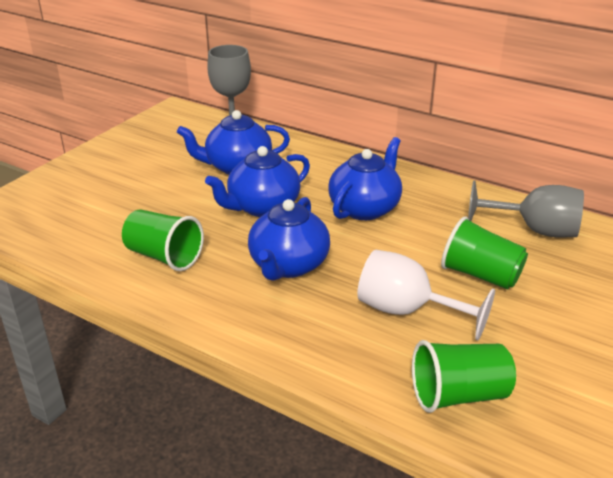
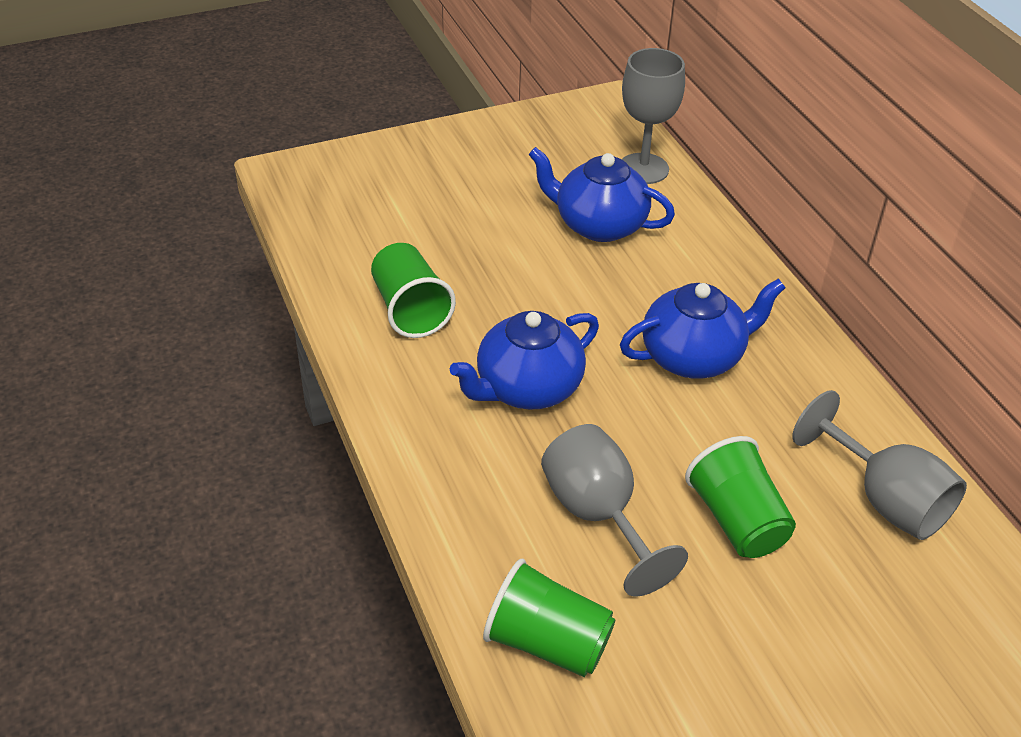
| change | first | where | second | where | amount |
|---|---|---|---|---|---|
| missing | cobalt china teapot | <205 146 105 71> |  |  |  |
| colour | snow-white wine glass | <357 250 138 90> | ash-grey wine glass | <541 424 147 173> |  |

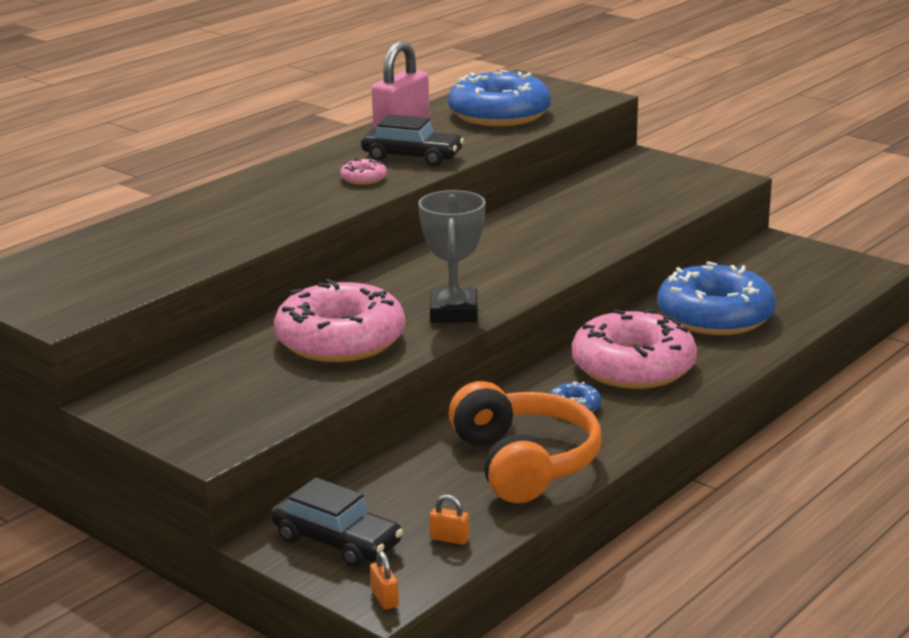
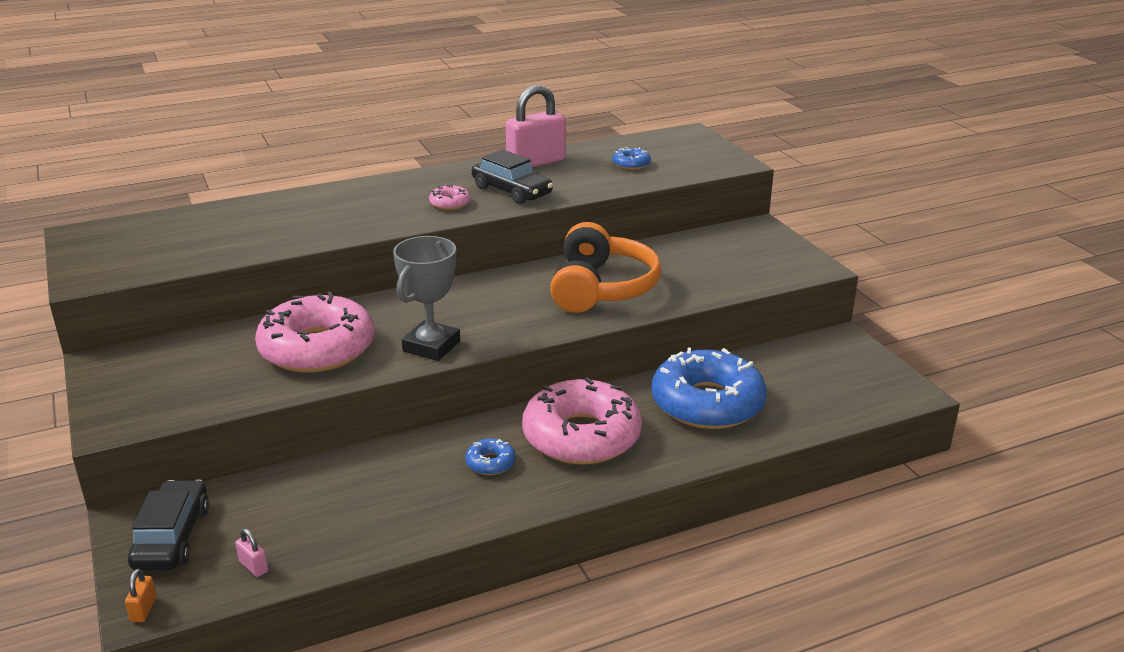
| change | first | where | second | where | amount |
|---|---|---|---|---|---|
| size | cobalt glazed donut | <448 69 103 57> |  | <613 147 38 23> | x0.41 |
| relocated | orange-coloured over-ear headphones | <449 381 152 122> |  | <550 222 111 91> |  |
| spun | black toy car | <271 477 132 90> |  | <128 480 81 90> | 150 degrees counterclockwise |
| colour | orange-coloured lock | <430 495 39 50> | pink lock | <235 528 33 49> |  |

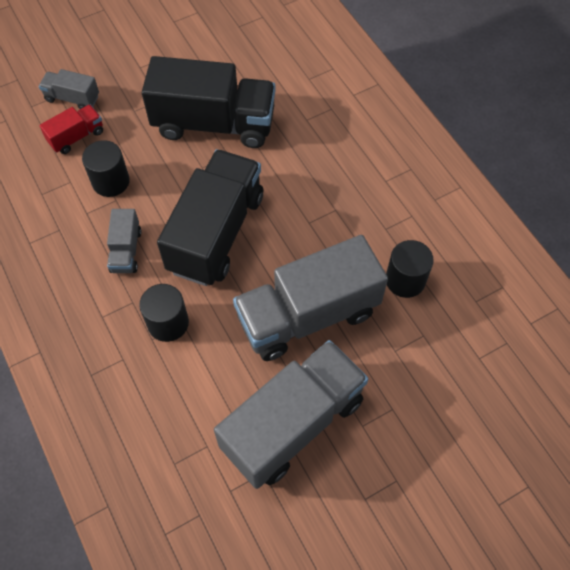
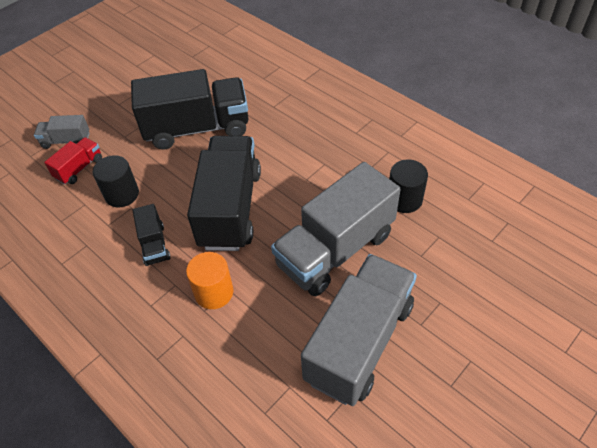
| change | first | where | second | where | amount |
|---|---|---|---|---|---|
| colour | ash-grey truck | <107 209 35 64> | black truck | <132 204 38 62> |  |
| colour | black cylinder shape | <139 284 50 58> | orange-coloured cylinder shape | <186 252 47 57> |  |

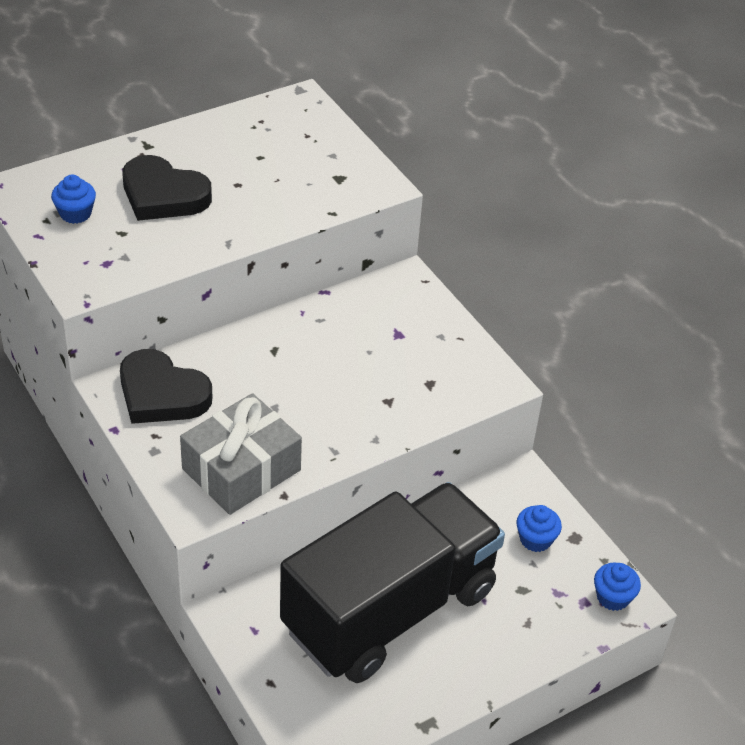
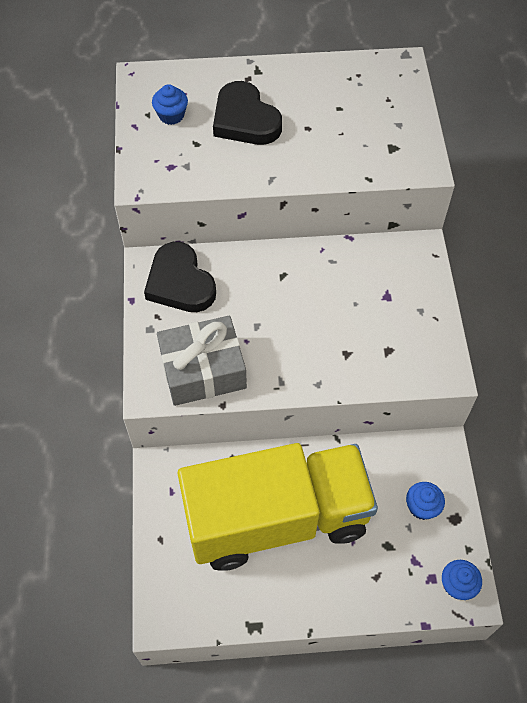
| change | first | where | second | where | amount |
|---|---|---|---|---|---|
| colour | black truck | <280 482 225 201> | golden truck | <178 443 200 128> |  |

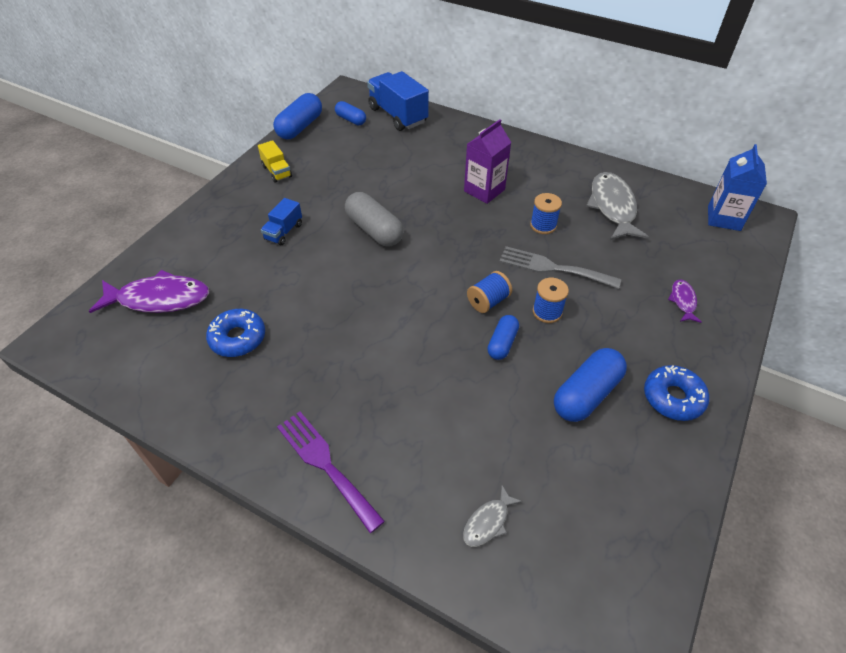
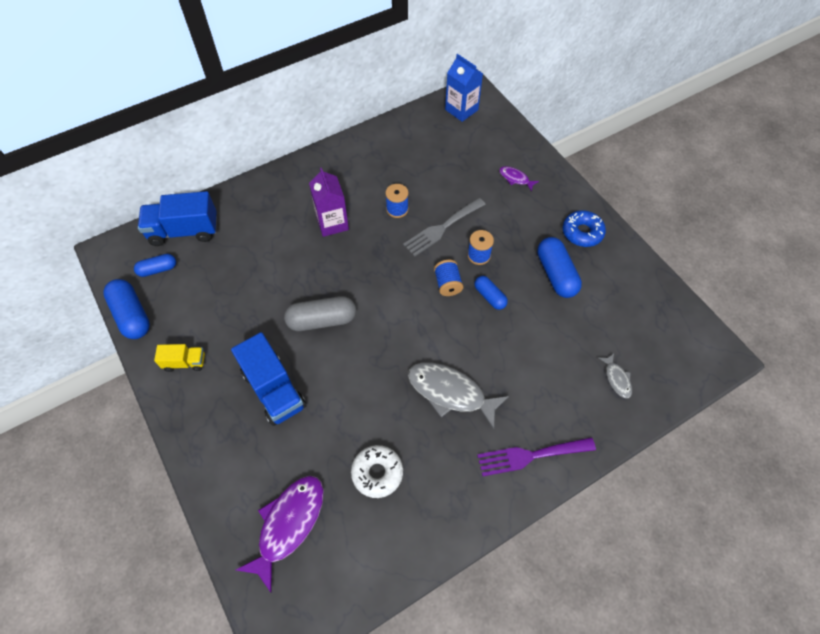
| change | first | where | second | where | amount |
|---|---|---|---|---|---|
| relocated | ash-grey toy fish | <586 172 63 68> |  | <408 362 101 67> |  |
| size | cobalt truck | <261 198 41 47> |  | <231 332 76 94> | x1.85 |
| colour | cobalt glazed donut | <206 309 59 48> | snow-white glazed donut | <351 445 52 53> |  |

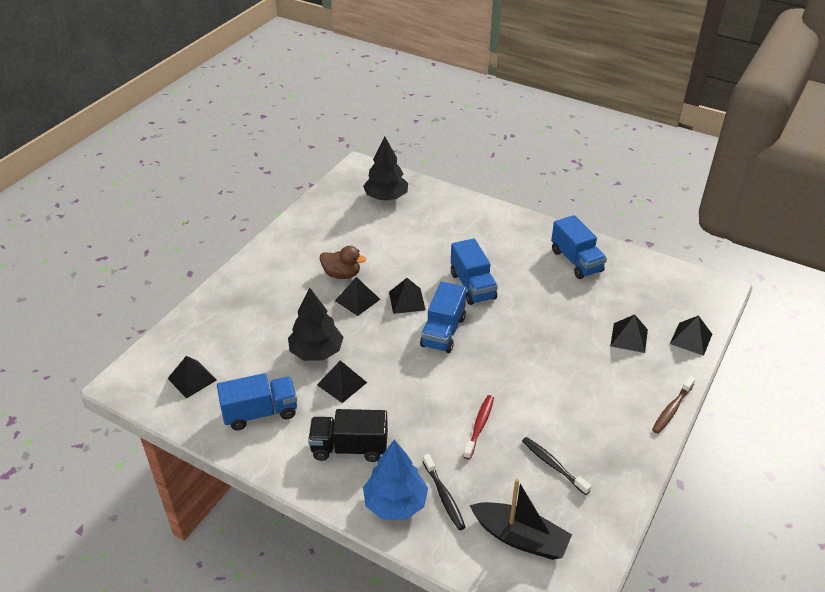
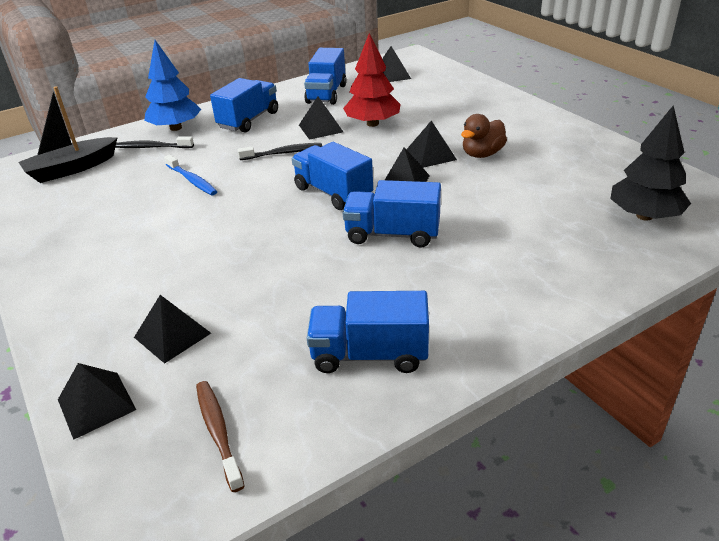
| change | first | where | second | where | amount |
|---|---|---|---|---|---|
| colour | black tree | <288 287 55 74> | crimson tree | <343 33 58 94> |  |
| relocated | russet toothbrush | <652 376 43 58> |  | <196 381 49 111> |  |
| colour | crimson toothbrush | <463 395 31 65> | cobalt toothbrush | <164 154 53 41> |  |
| colour | black truck | <308 409 80 53> | cobalt truck | <210 78 68 55> |  |
| relocated | black toothbrush | <522 437 69 58> |  | <237 143 85 17> |  |

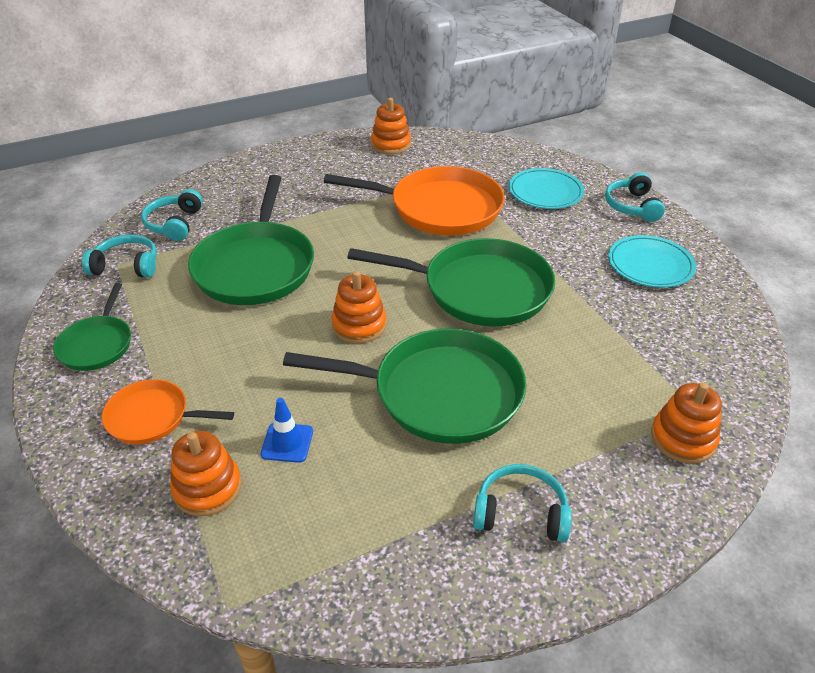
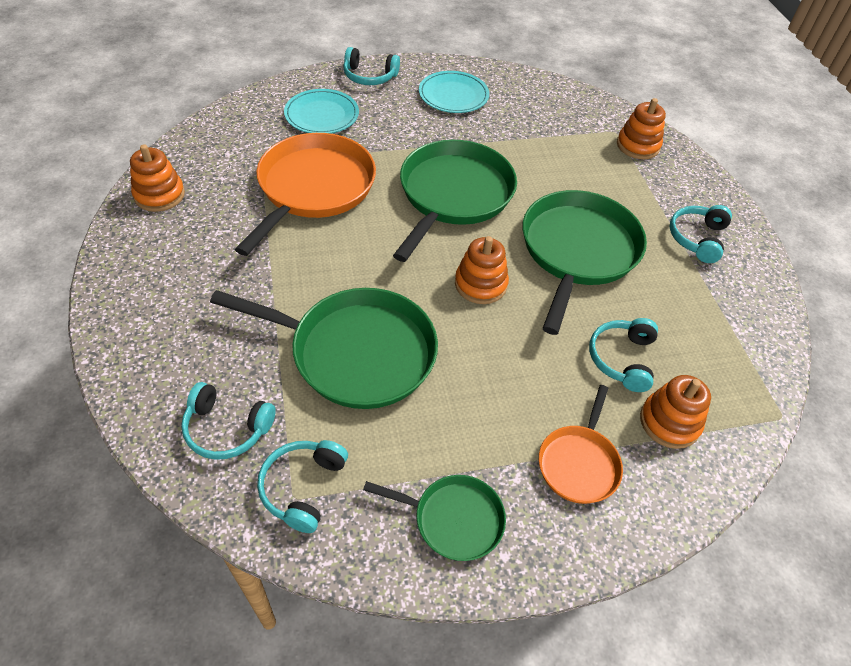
| change | first | where | second | where | amount |
|---|---|---|---|---|---|
| exchanged | cobalt traffic cone | <261 398 52 65> | aqua over-ear headphones | <589 318 69 74> |  |

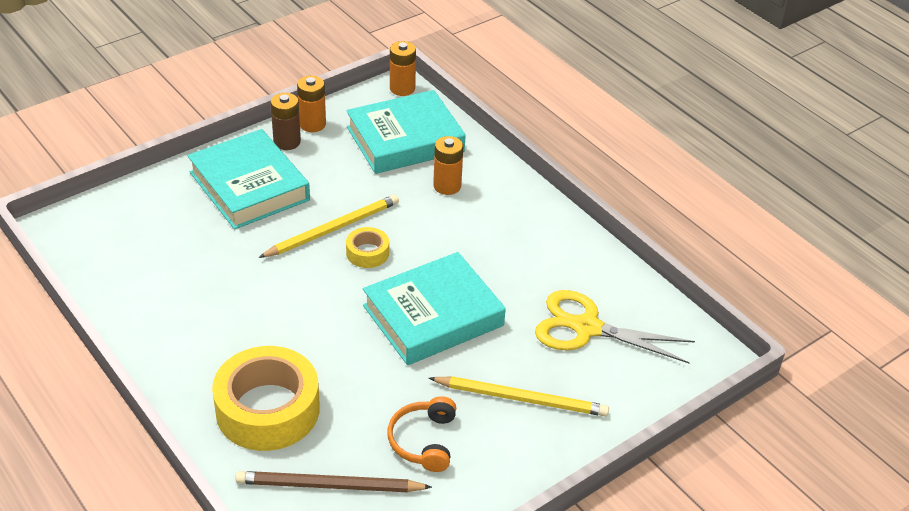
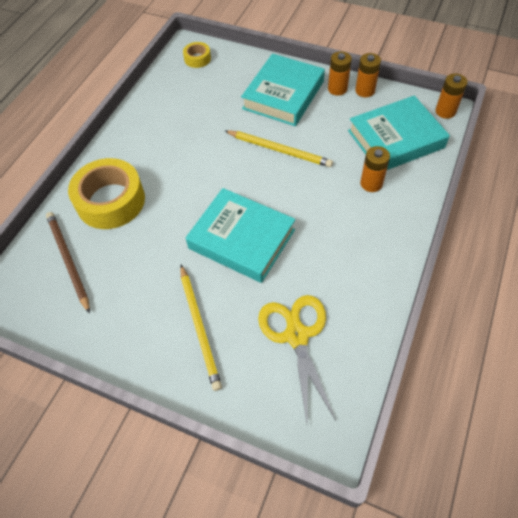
| change | first | where | second | where | amount |
|---|---|---|---|---|---|
| spun | aqua book | <346 90 120 84> |  | <348 96 102 74> | 60 degrees counterclockwise |
| colour | russet power cell | <270 93 31 57> | orange-coloured power cell | <328 51 24 45> |  |
| relocated | golden sticky tape | <346 227 43 41> |  | <183 42 28 26> |  |
| missing | orange-coloured over-ear headphones | <388 396 68 76> |  |  |  |

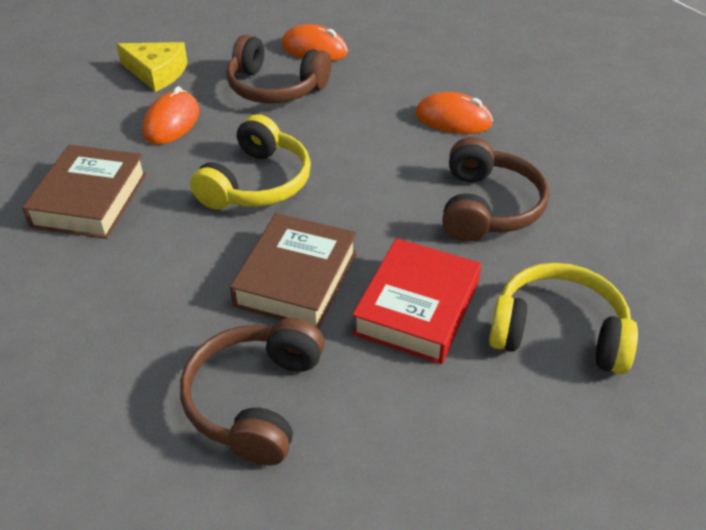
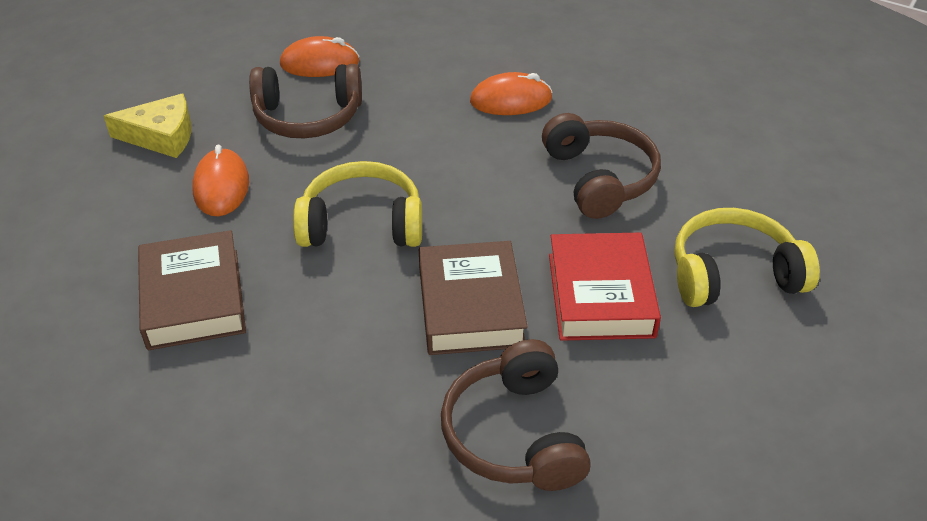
| change | first | where | second | where | amount |
|---|---|---|---|---|---|
| spun | golden over-ear headphones | <190 114 121 96> |  | <293 161 129 86> | 90 degrees counterclockwise |

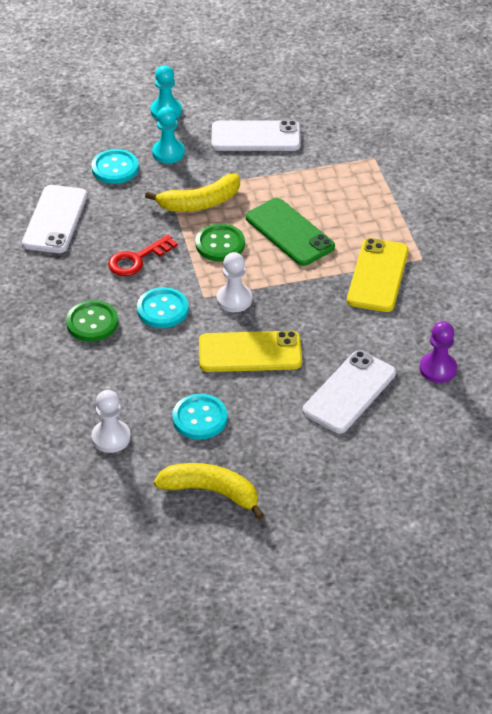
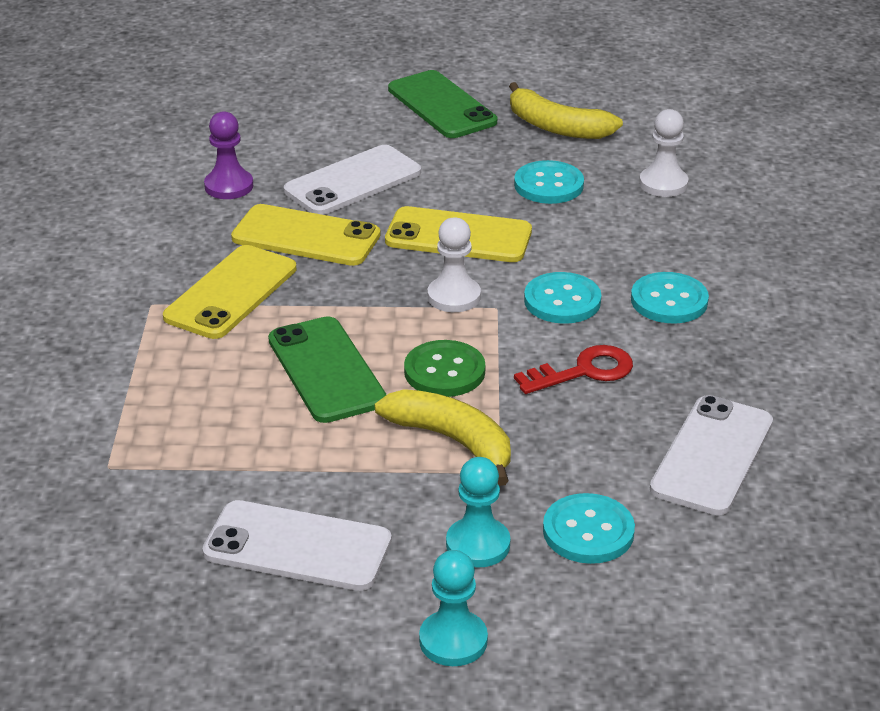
| change | first | where | second | where | amount |
|---|---|---|---|---|---|
| spun | golden banana | <145 173 95 39> |  | <375 389 136 97> | 45 degrees clockwise |
| colour | green button | <66 300 52 42> | aqua button | <631 272 78 51> |  |
| appeared |  |  | green phone | <388 70 109 68> |  |
| appeared |  |  | golden phone | <231 204 149 62> |  |

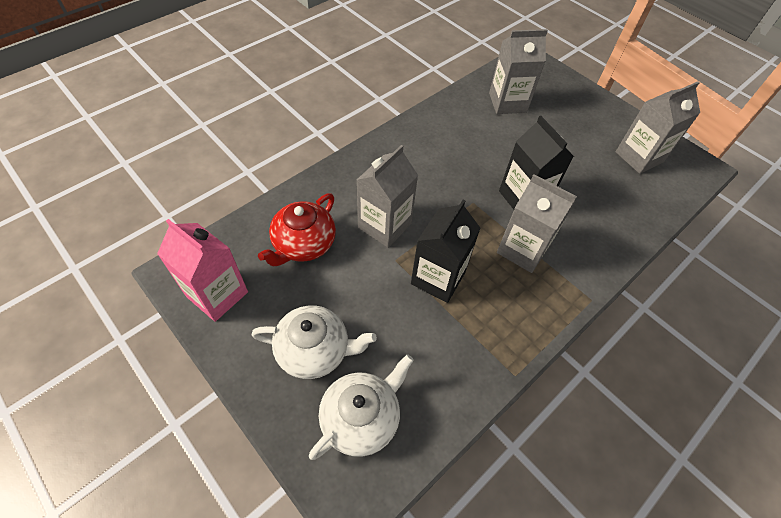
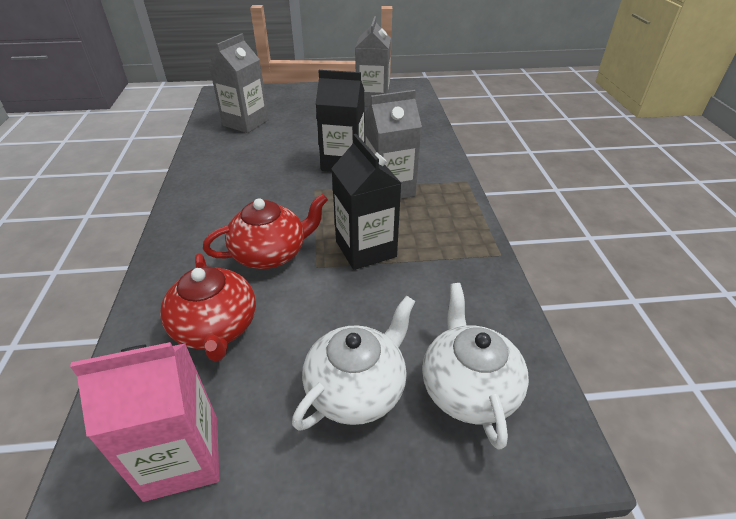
| change | first | where | second | where | amount |
|---|---|---|---|---|---|
| exchanged | ash-grey milk carton | <357 145 61 103> | crimson china teapot | <203 194 125 75> |  |

